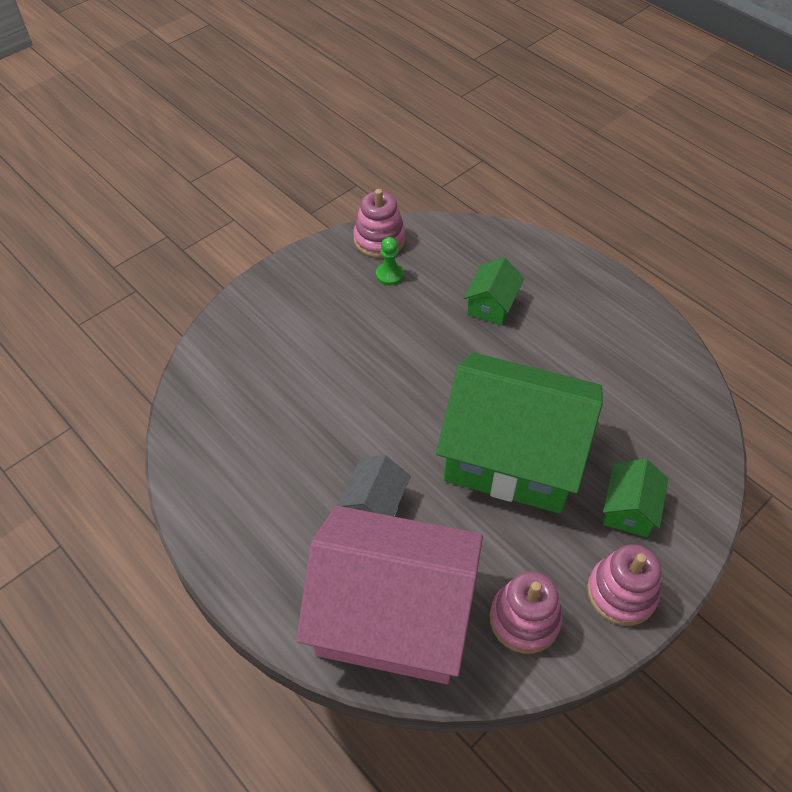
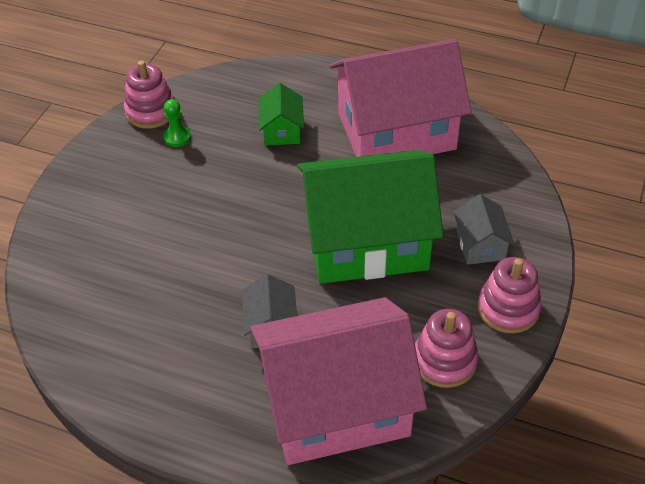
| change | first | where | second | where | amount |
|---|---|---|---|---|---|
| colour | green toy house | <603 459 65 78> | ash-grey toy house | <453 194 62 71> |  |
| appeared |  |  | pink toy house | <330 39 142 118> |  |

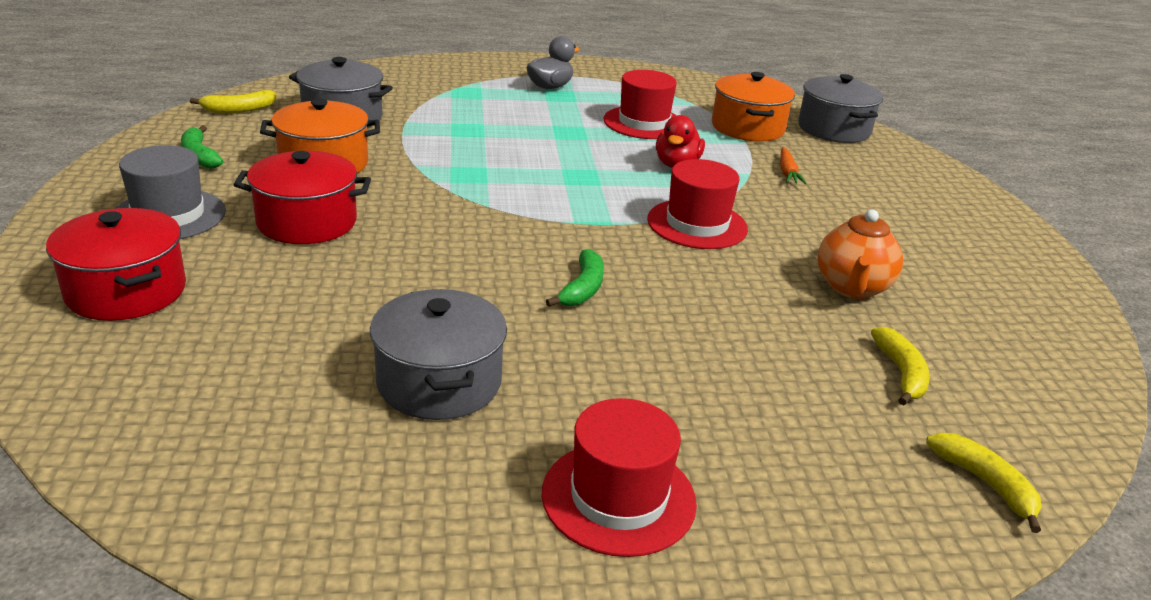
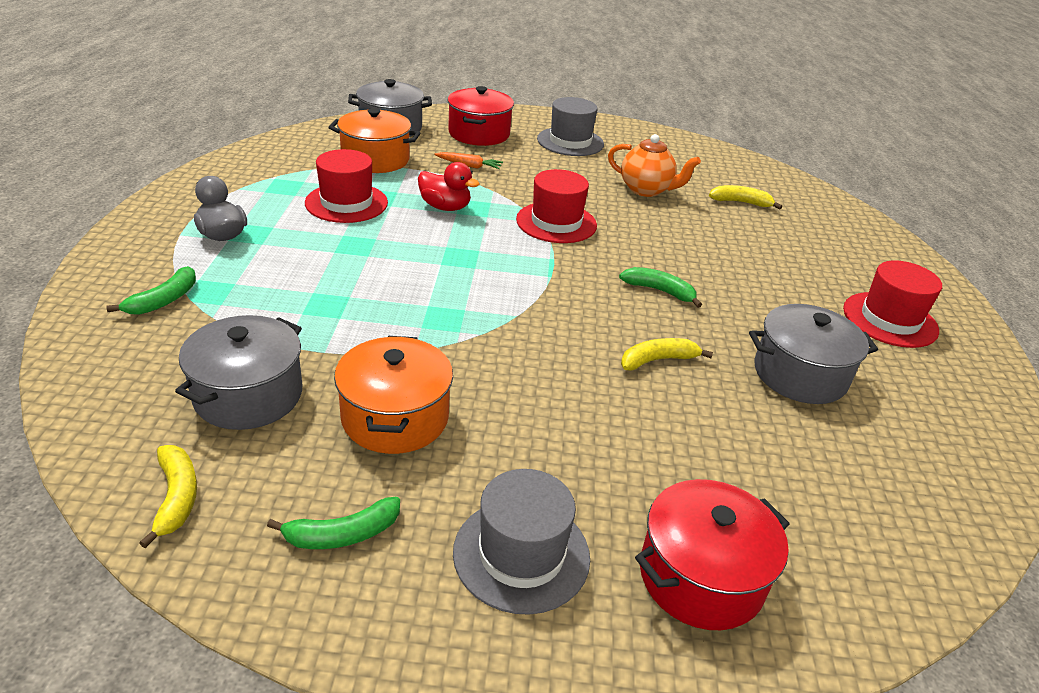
| change | first | where | second | where | amount |
|---|---|---|---|---|---|
| relocated | crimson pot | <233 151 138 93> |  | <447 86 67 60> |  |
| relocated | golden banana | <926 433 116 100> |  | <621 338 92 33> |  |
| appeared |  |  | ash-grey top hat | <537 97 67 59> |  |
| appeared |  |  | green banana | <106 266 90 49> |  |

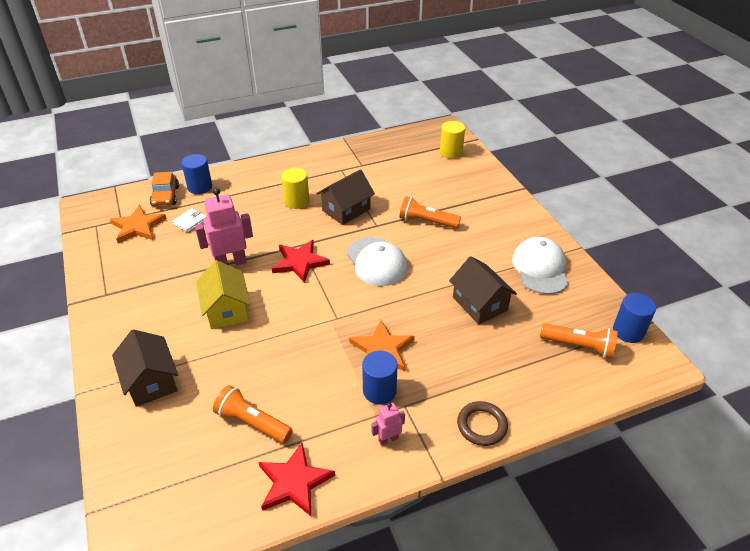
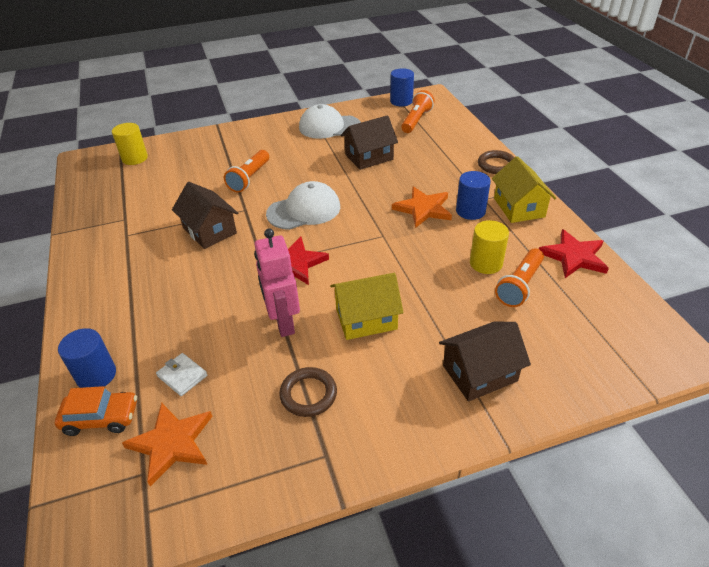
| change | first | where | second | where | amount |
|---|---|---|---|---|---|
| relocated | golden cylinder shape | <281 168 28 41> |  | <470 220 39 54> |  |
| exchanged | pink toy robot | <371 403 34 43> | golden toy house | <492 156 64 67> |  |
| appeared |  |  | russet ring | <279 367 58 50> |  |

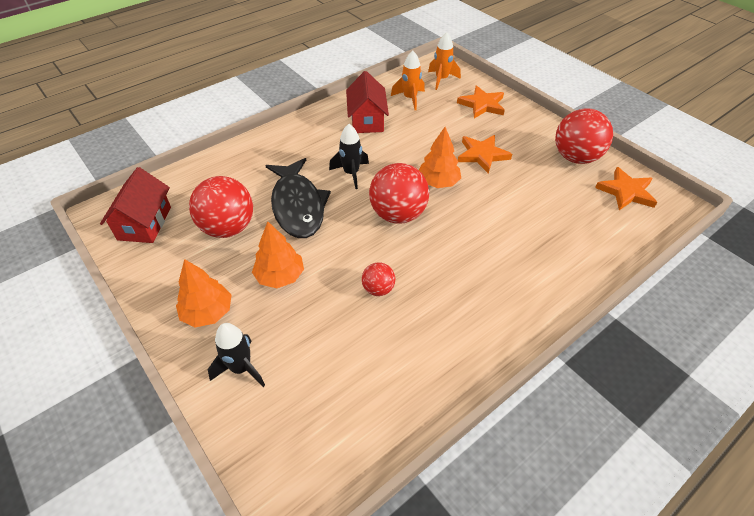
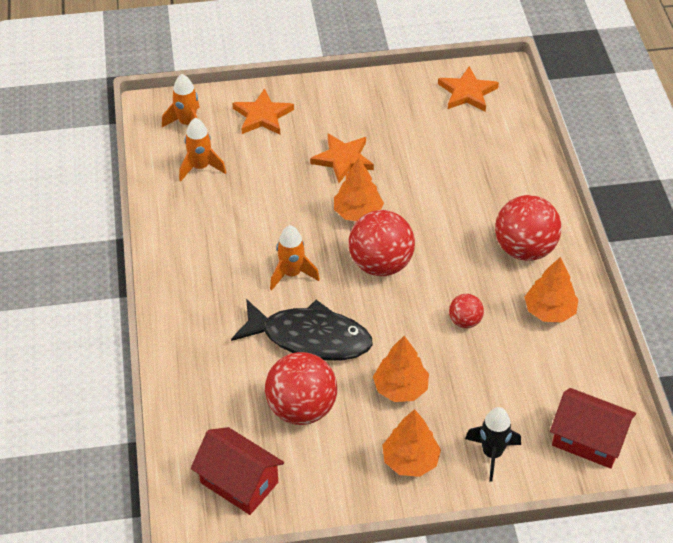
| change | first | where | second | where | amount |
|---|---|---|---|---|---|
| relocated | crimson toy house | <346 71 43 62> |  | <550 388 86 81> |  |
| relocated | crimson play ball | <555 108 58 56> |  | <495 195 67 66> |  |
| colour | black toy rocket | <329 124 40 65> | orange-coloured toy rocket | <270 225 50 65> |  |
| appeared |  |  | orange-coloured tree | <525 257 53 65> |  |

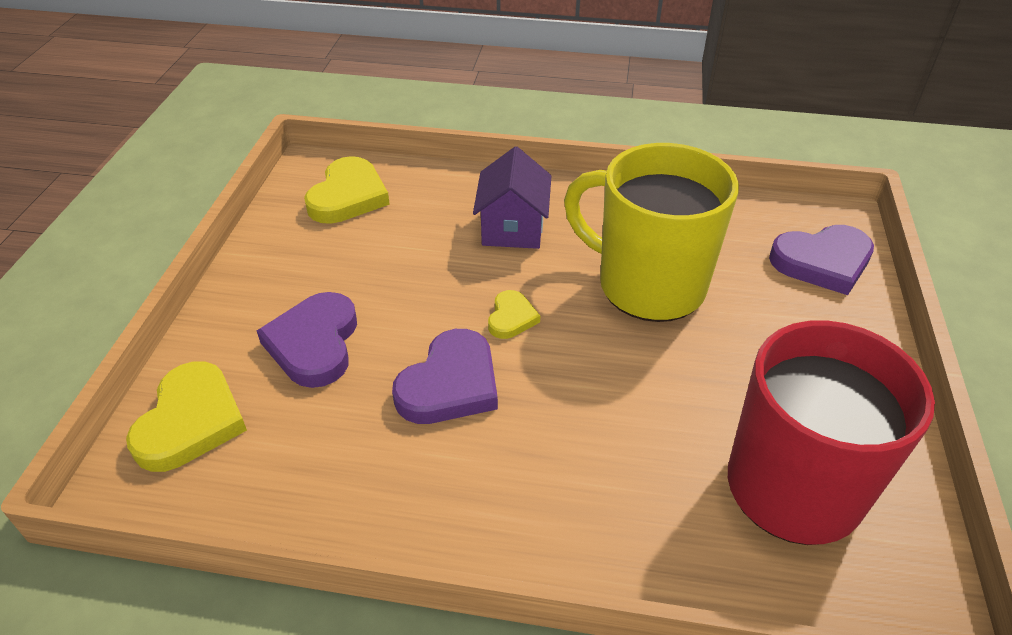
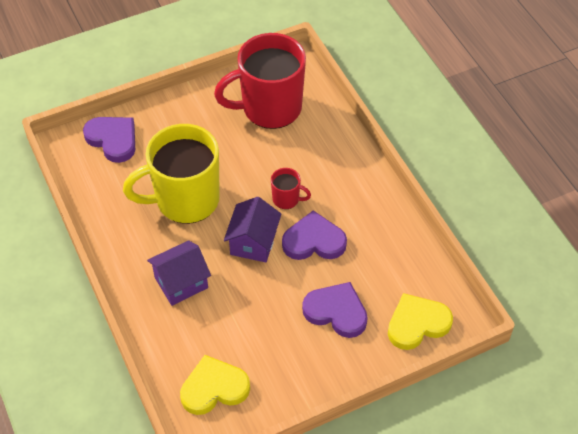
| change | first | where | second | where | amount |
|---|---|---|---|---|---|
| spun | golden coffee mug | <564 143 175 179> |  | <123 124 97 100> | 75 degrees clockwise |
| exchanged | golden heart shape | <488 290 52 49> | purple toy house | <224 197 57 65> |  |
| spun | purple heart shape | <257 292 100 96> |  | <302 282 66 56> | 120 degrees counterclockwise |
| appeared |  |  | crimson coffee mug | <271 168 40 41> |  |

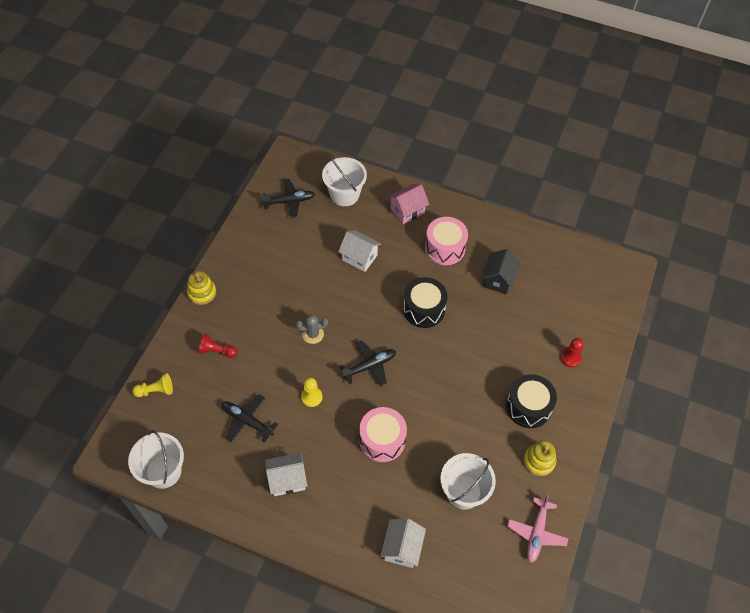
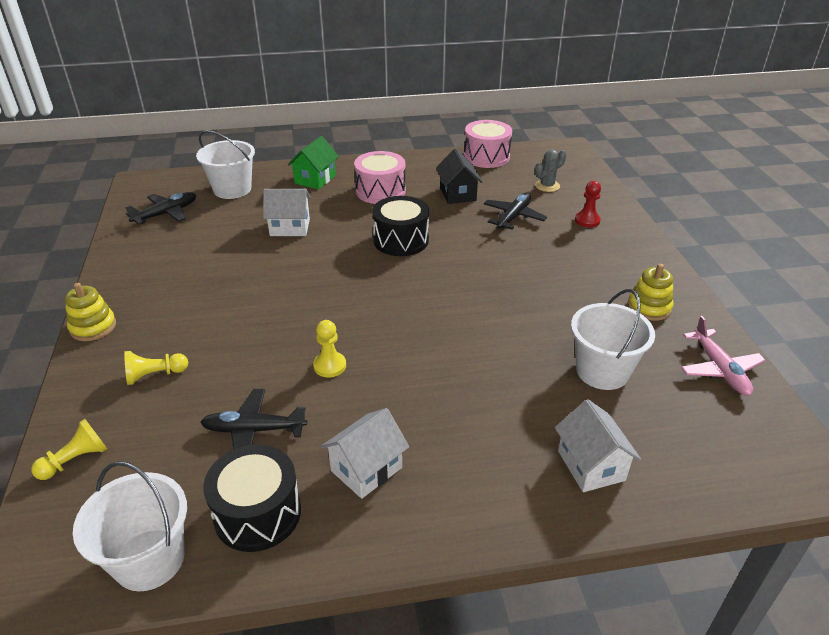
| change | first | where | second | where | amount |
|---|---|---|---|---|---|
| colour | pink toy house | <388 184 41 40> | green toy house | <288 136 51 54> |  |
| relocated | ash-grey cactus | <296 314 32 30> |  | <535 150 31 42> |  |
| colour | crimson chess pawn | <199 334 38 24> | golden chess pawn | <124 351 64 34> |  |
| relocated | black plane | <339 340 57 47> |  | <484 193 63 36> |  |
| relocated | black drum | <506 374 51 54> |  | <203 444 98 108> |  |
| relocated | pink drum | <359 407 48 55> |  | <464 120 48 48> |  |

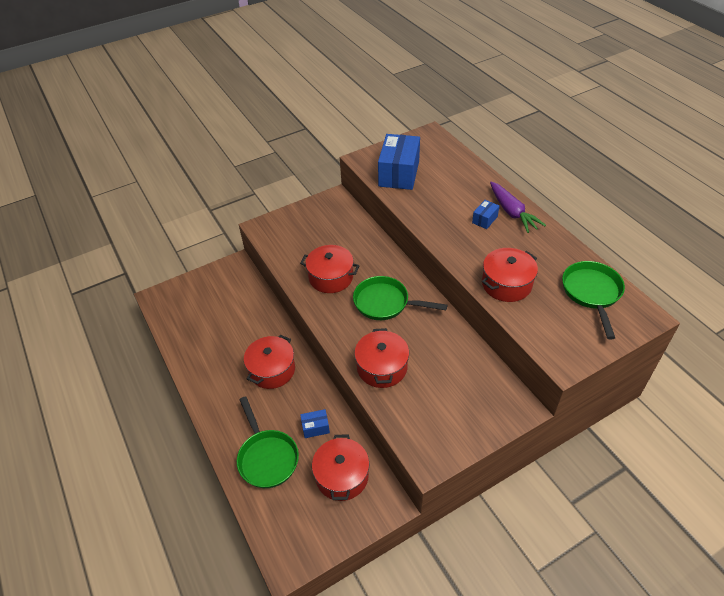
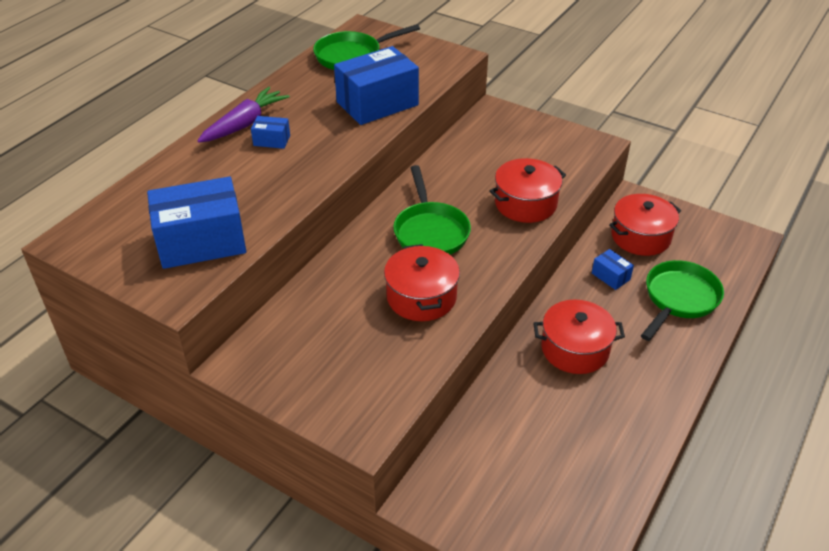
| change | first | where | second | where | amount |
|---|---|---|---|---|---|
| exchanged | crimson pot | <482 248 56 54> | cobalt package | <334 46 85 79> |  |

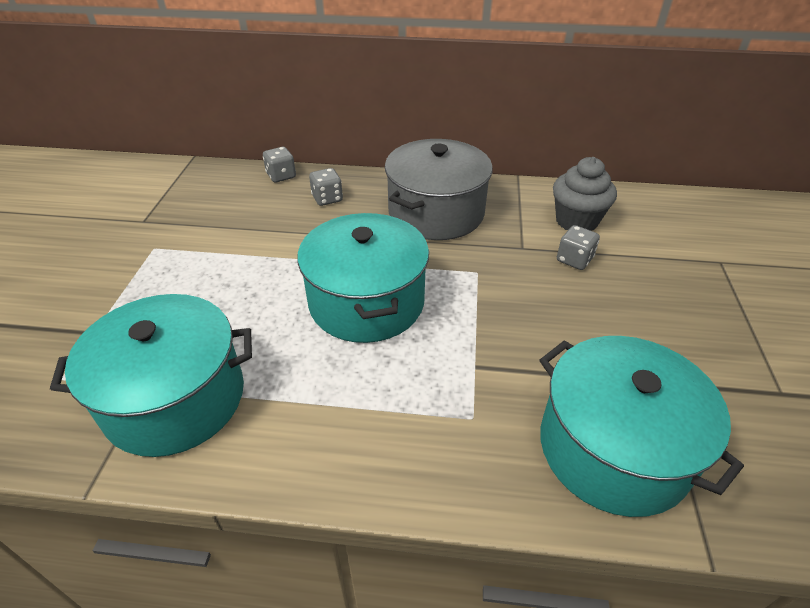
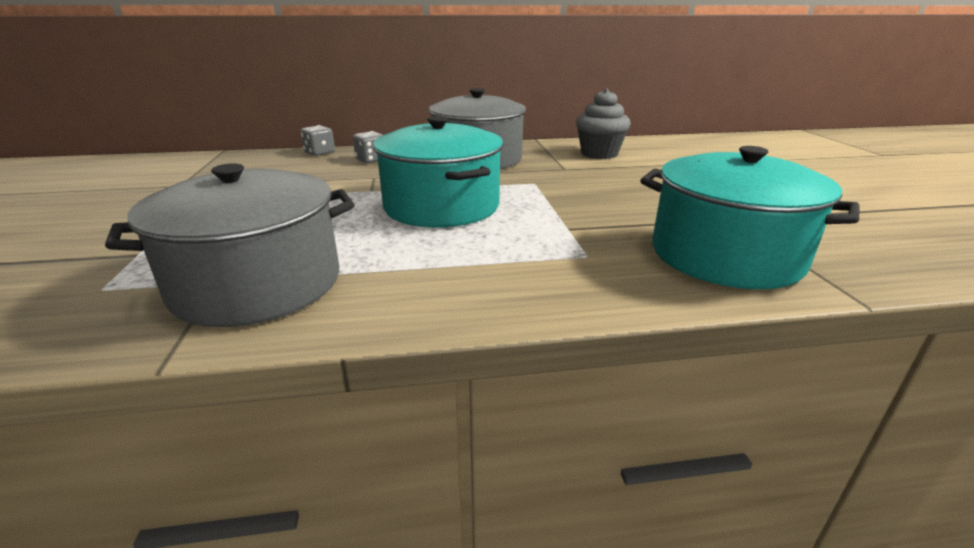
| change | first | where | second | where | amount |
|---|---|---|---|---|---|
| missing | ash-grey die | <557 225 43 45> |  |  |  |
| colour | aqua pot | <50 294 202 163> | ash-grey pot | <105 163 250 164> |  |

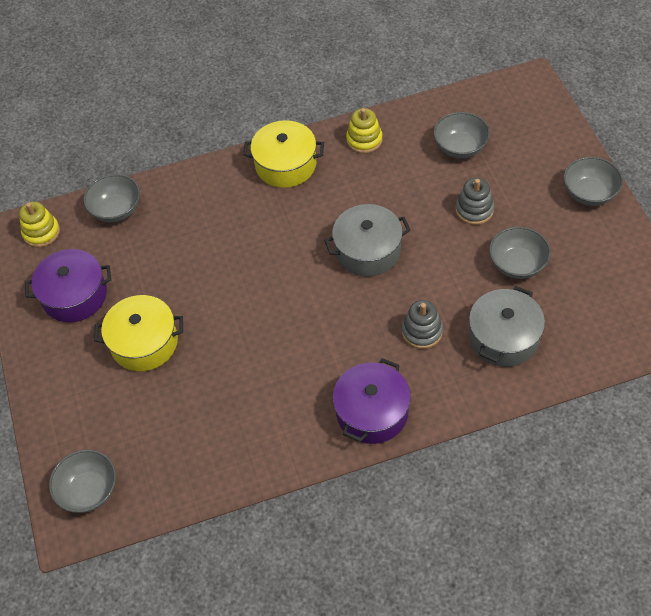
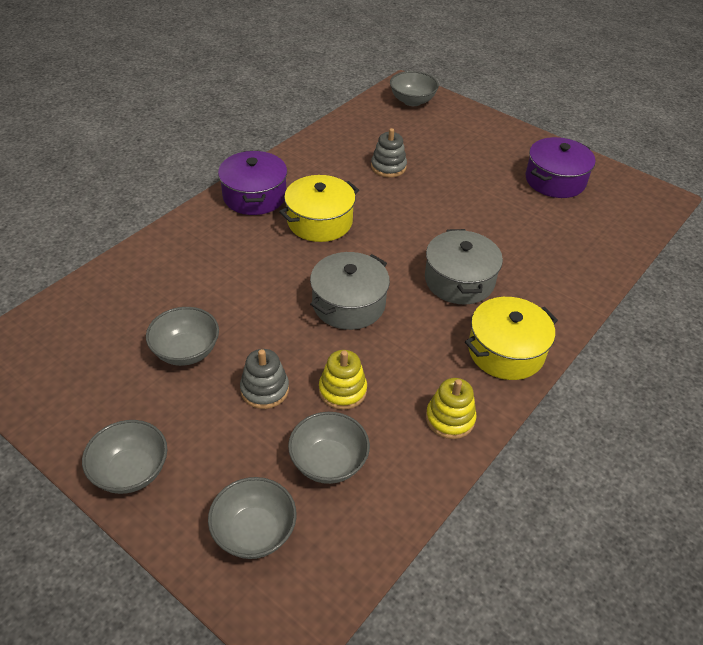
| change | first | where | second | where | amount |
|---|---|---|---|---|---|
| relocated | ash-grey deep dish | <83 174 57 49> |  | <208 477 89 82> |  |
| relocated | golden stacking rings | <19 202 41 45> |  | <319 350 48 60> |  |
| relocated | ash-grey pot | <469 286 76 81> |  | <425 229 78 75> |  |
| relocated | golden pot | <94 295 89 76> |  | <279 175 80 67> |  |
| relocated | ash-grey stacking rings | <402 300 41 49> |  | <371 128 36 49> |  |

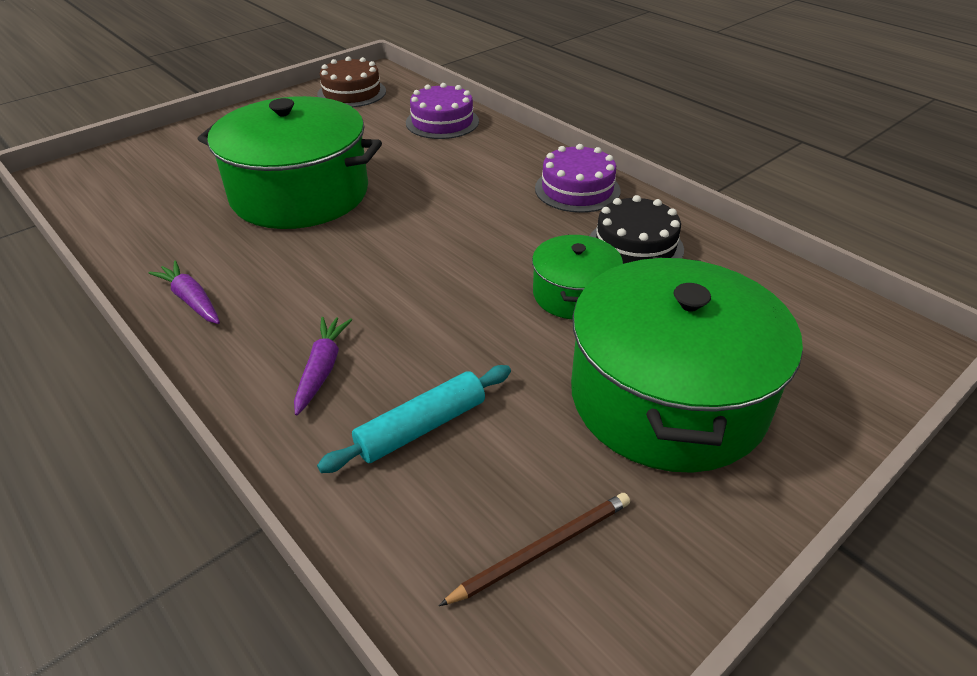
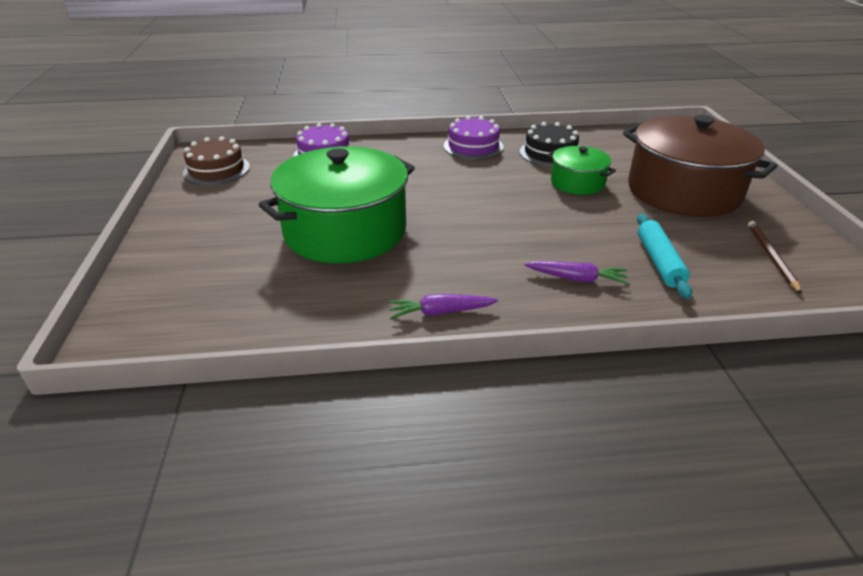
| change | first | where | second | where | amount |
|---|---|---|---|---|---|
| colour | green pot | <571 257 232 216> | russet pot | <623 115 154 102> |  |
| spun | purple toy carrot | <294 317 58 99> |  | <524 261 105 23> | 150 degrees clockwise |

